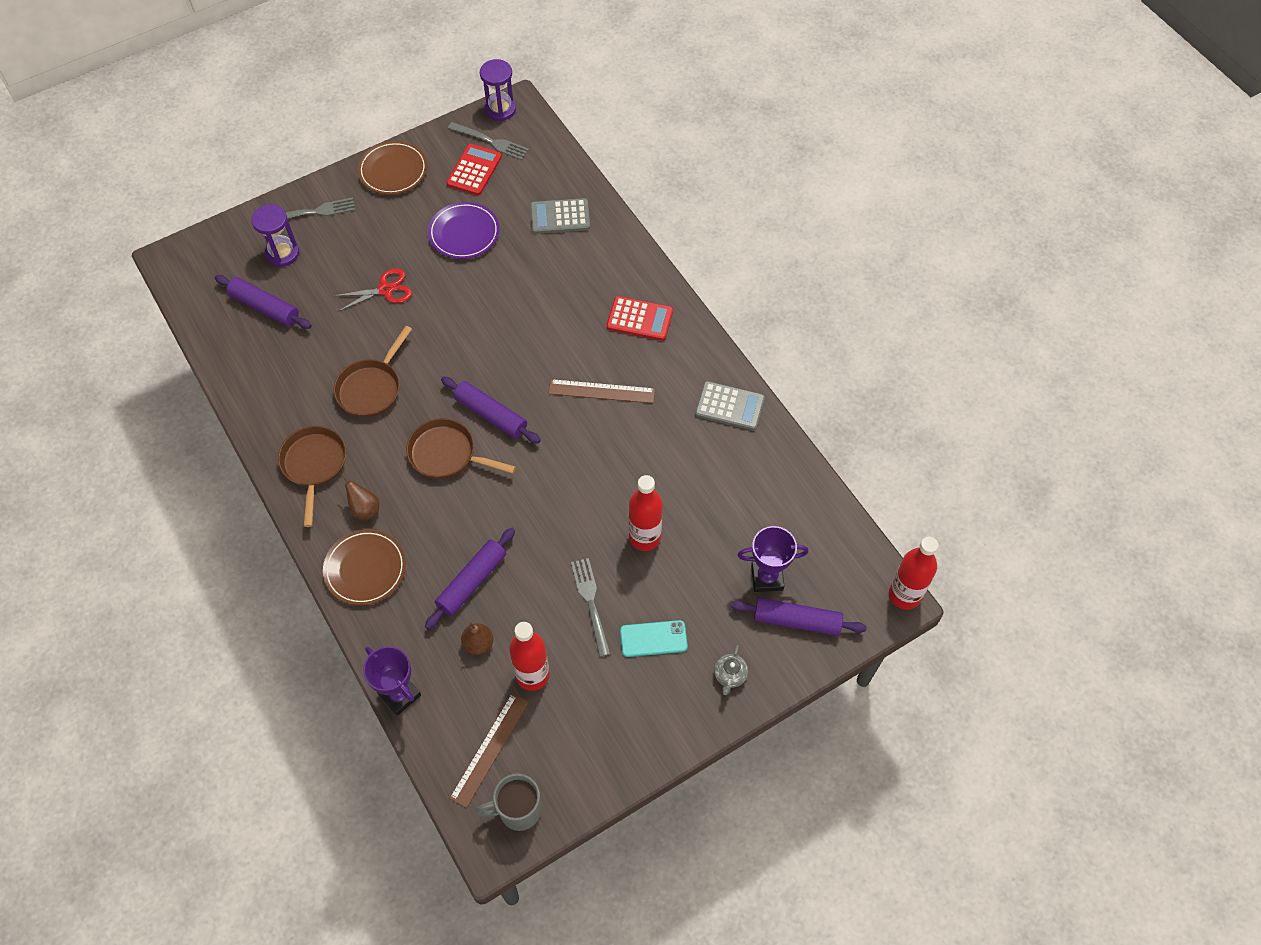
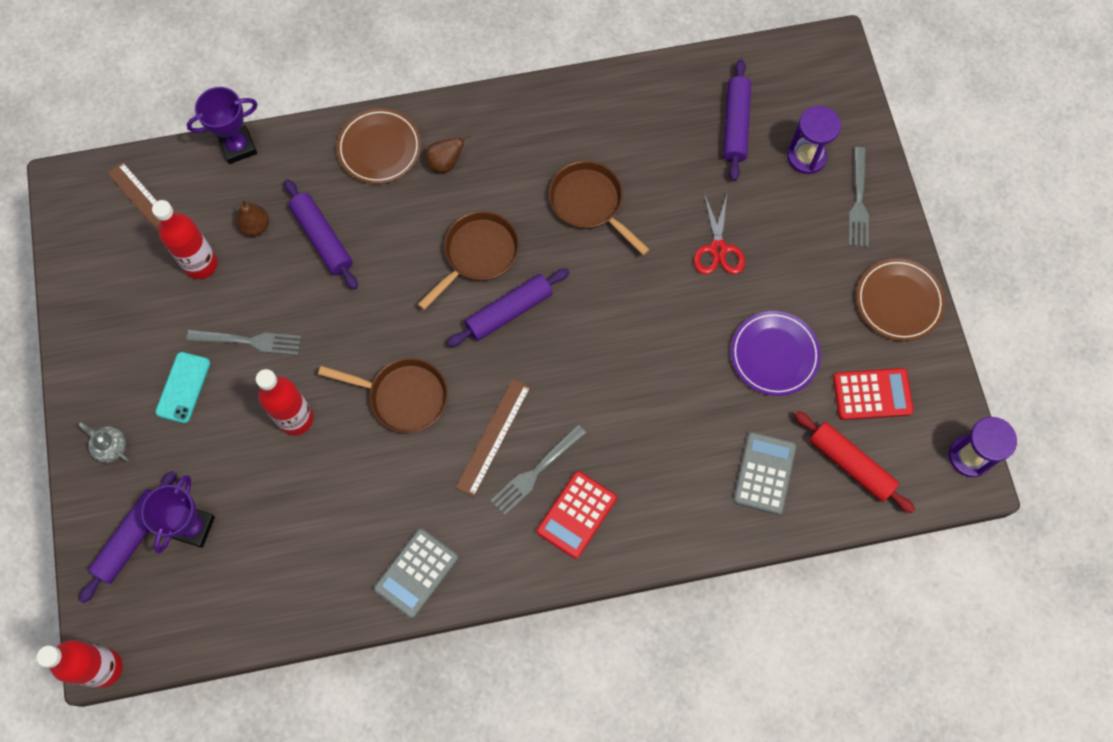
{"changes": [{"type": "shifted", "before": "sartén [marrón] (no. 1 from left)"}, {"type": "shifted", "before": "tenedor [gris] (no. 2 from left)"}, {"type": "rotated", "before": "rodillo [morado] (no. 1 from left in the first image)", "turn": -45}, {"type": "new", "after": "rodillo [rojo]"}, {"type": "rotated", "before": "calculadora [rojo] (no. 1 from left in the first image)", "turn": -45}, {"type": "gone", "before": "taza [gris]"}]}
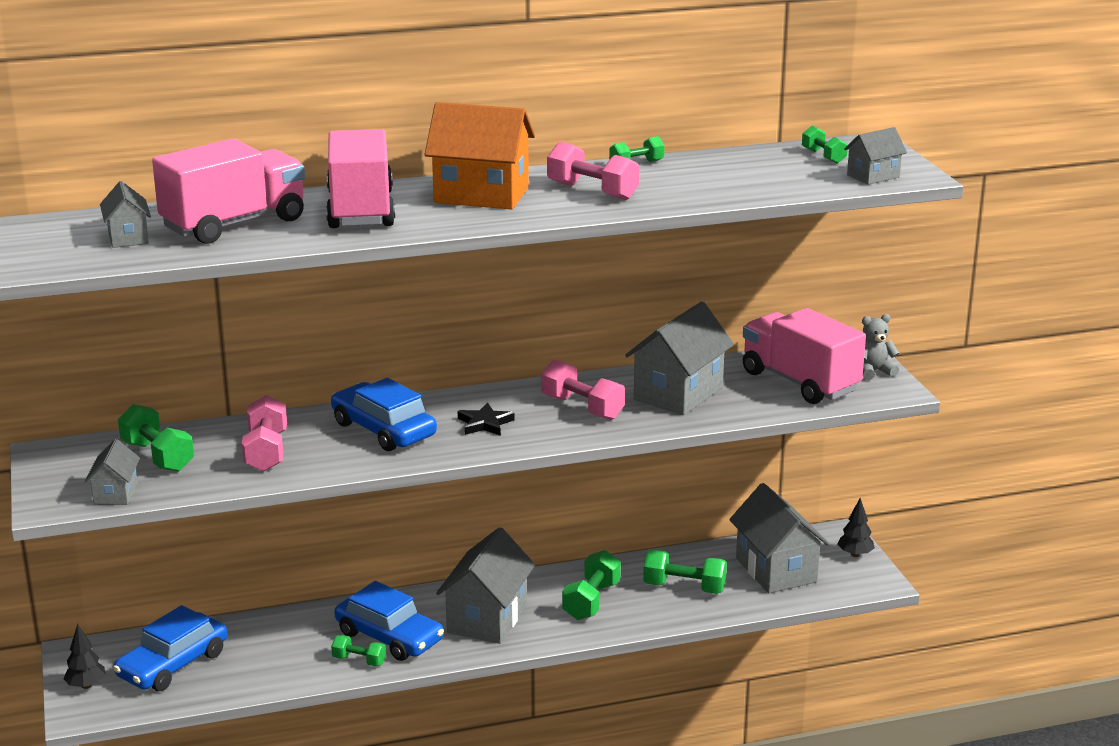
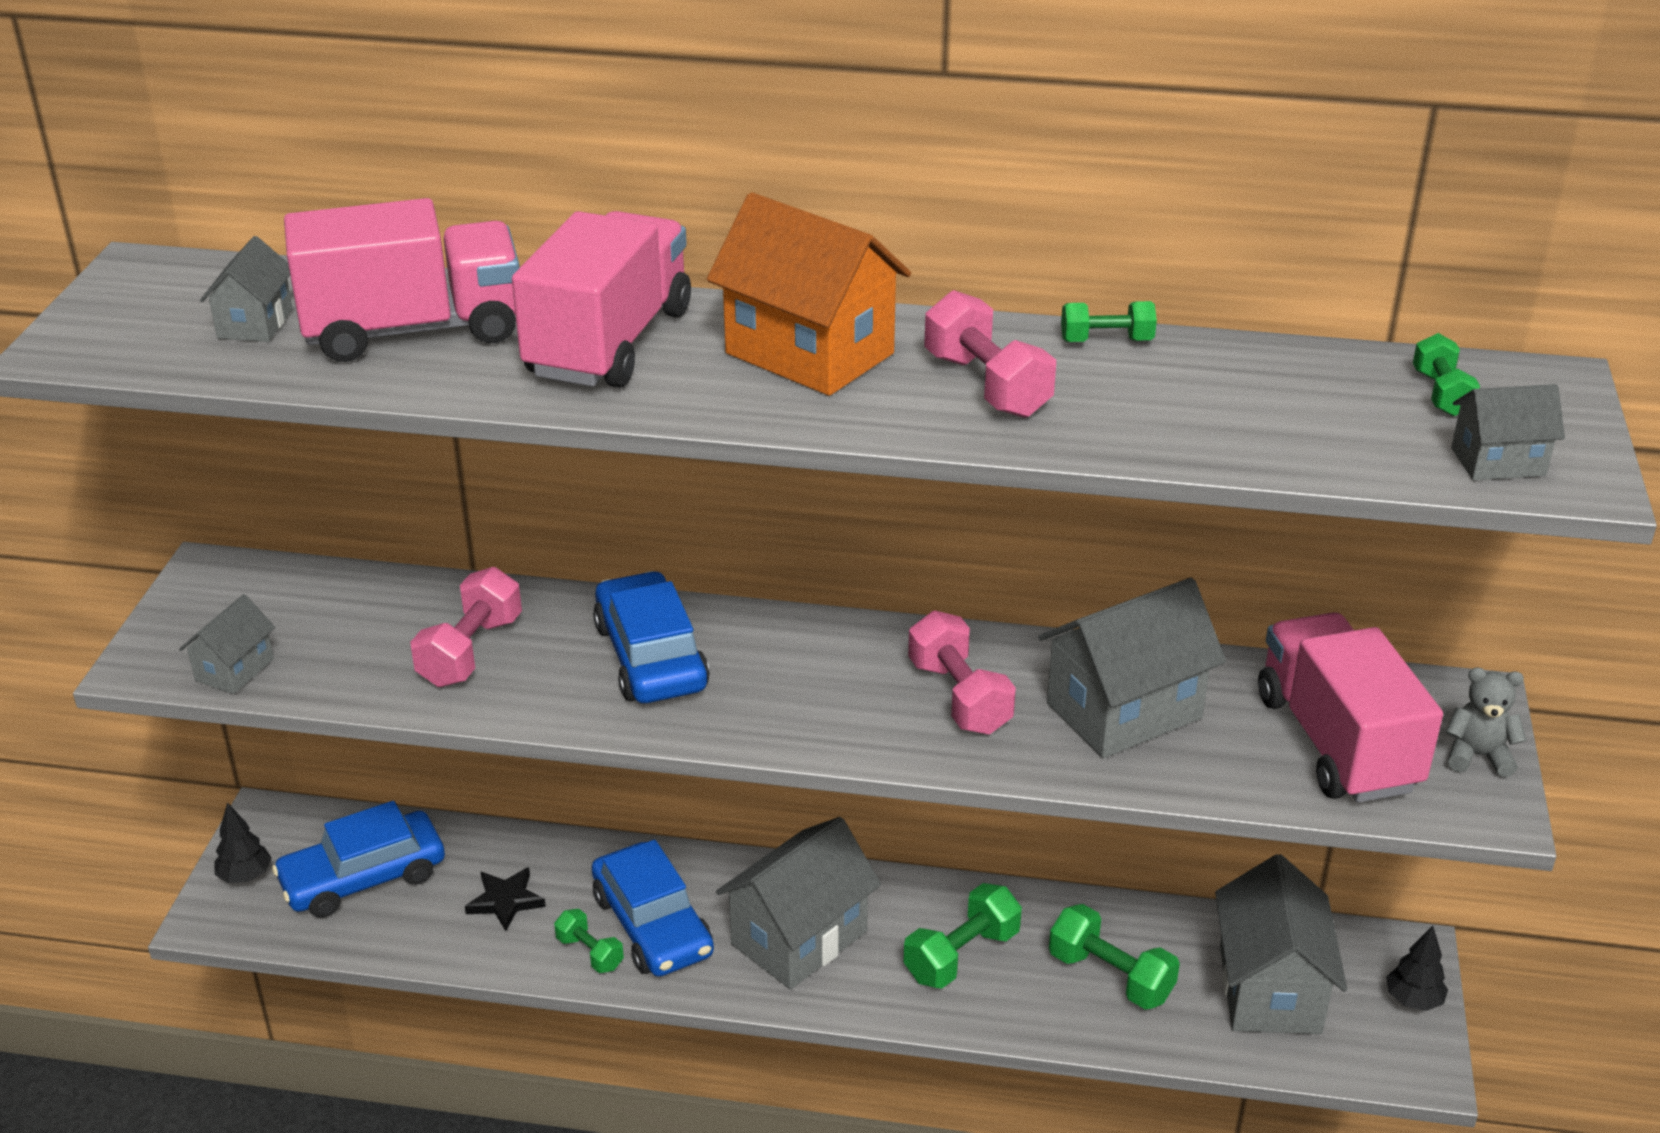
{"changes": [{"type": "shifted", "before": "estrella [negro]"}, {"type": "gone", "before": "mancuerna [verde] (no. 1 from left)"}]}
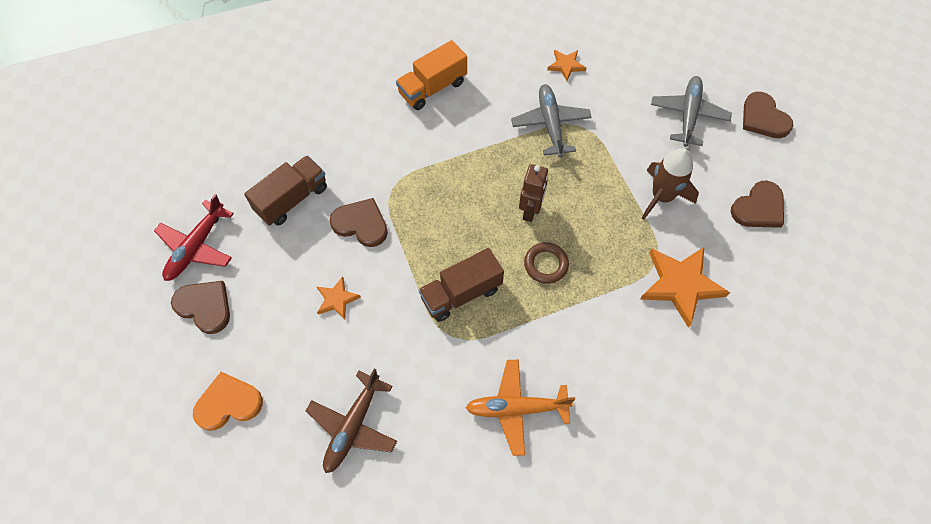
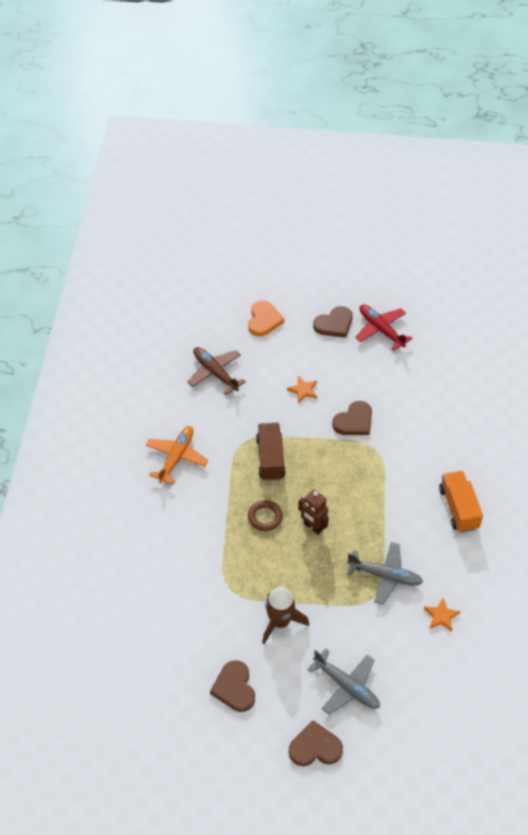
{"changes": [{"type": "gone", "before": "camión [marrón] (no. 1 from left)"}, {"type": "gone", "before": "estrella [naranja] (no. 3 from left)"}]}
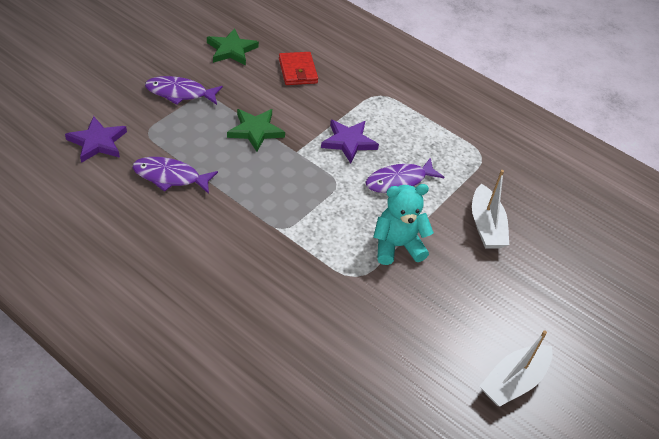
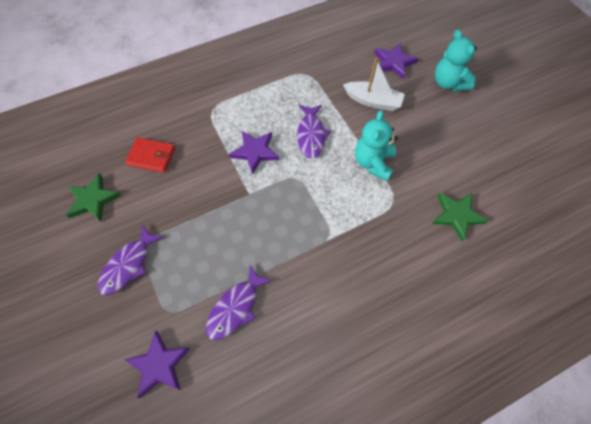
{"changes": [{"type": "new", "after": "estrella [morado] (no. 3 from left)"}, {"type": "shifted", "before": "estrella [verde] (no. 2 from left)"}, {"type": "new", "after": "osito [turquesa] (no. 2 from left)"}, {"type": "gone", "before": "barco [blanco] (no. 2 from left)"}]}
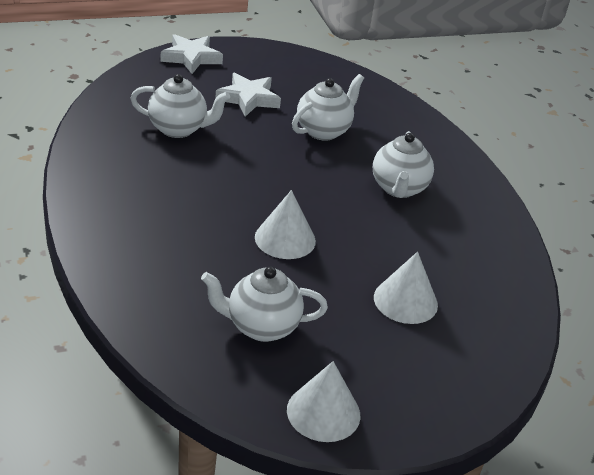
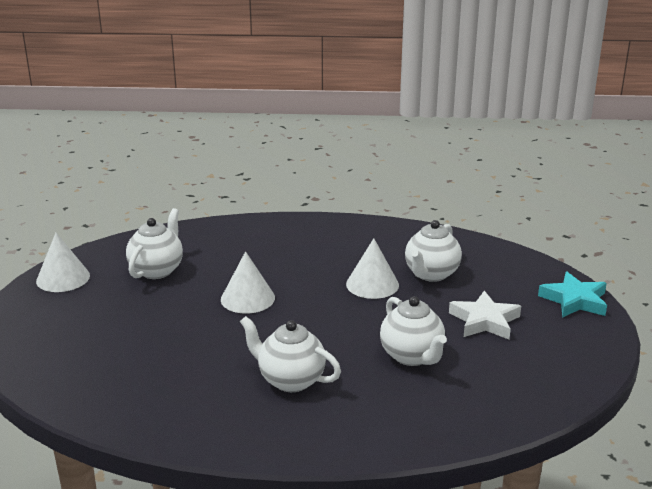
{"changes": [{"type": "shifted", "before": "cono [blanco] (no. 3 from left)"}, {"type": "repainted", "before": "estrella [blanco] (no. 1 from left)", "after": "estrella [turquesa]"}]}
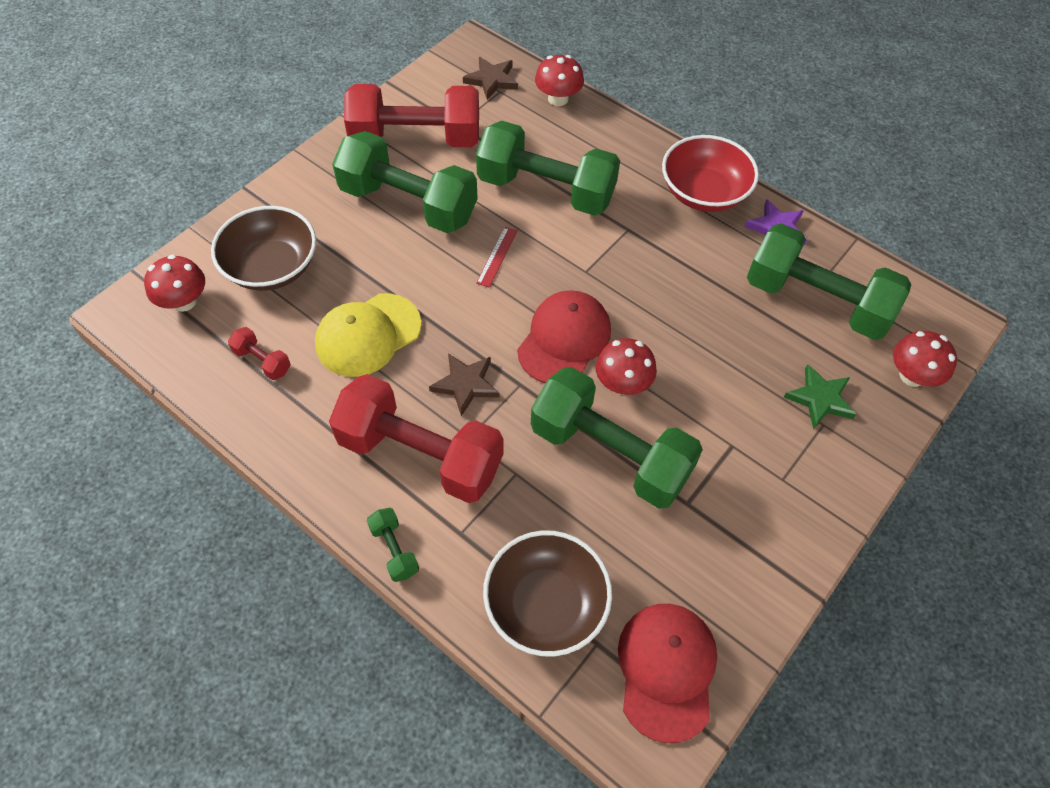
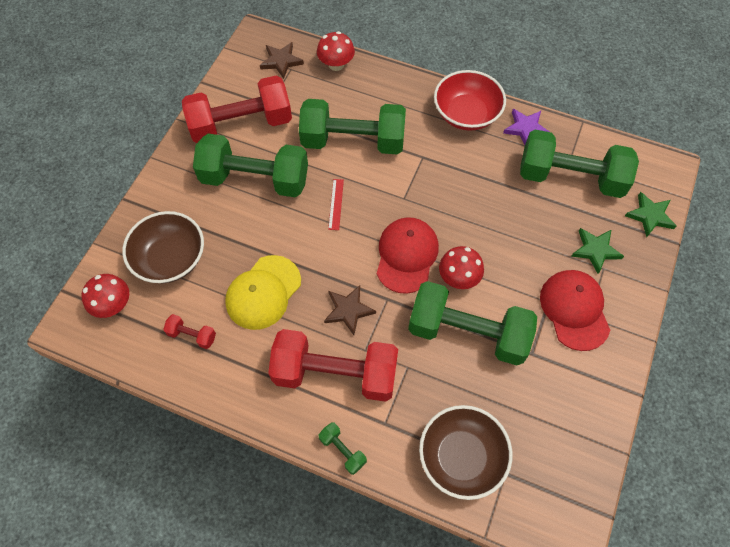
{"changes": [{"type": "shifted", "before": "gorra [rojo] (no. 2 from left)"}, {"type": "swapped", "before": "seta [rojo] (no. 4 from left)", "after": "estrella [verde] (no. 2 from left)"}]}
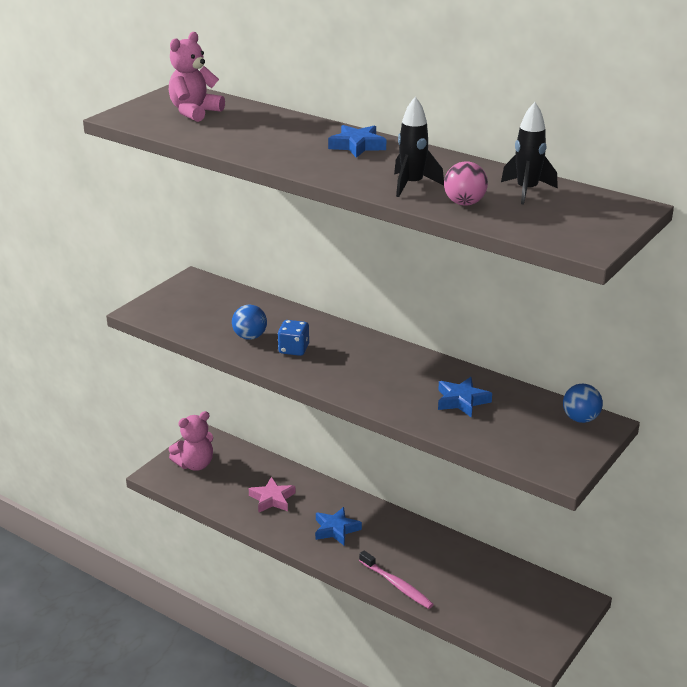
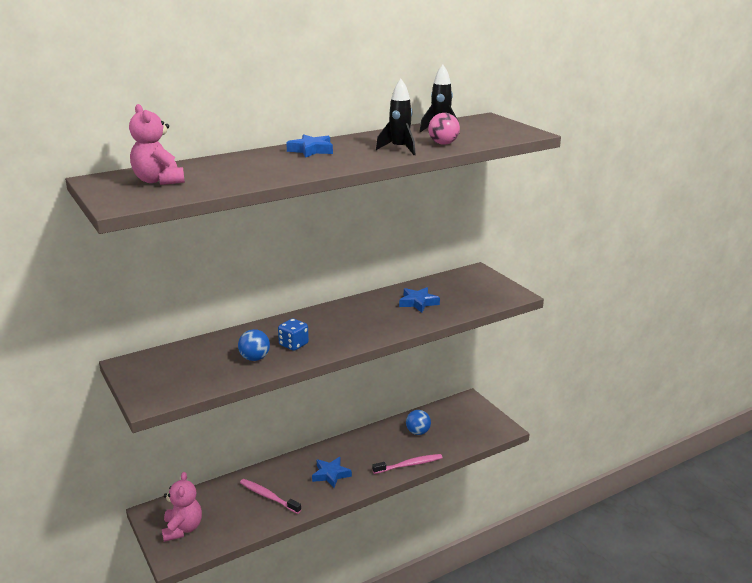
{"changes": [{"type": "swapped", "before": "estrella [rosa]", "after": "cepillo de dientes [rosa] (no. 1 from left)"}, {"type": "shifted", "before": "pelota [azul] (no. 2 from left)"}]}
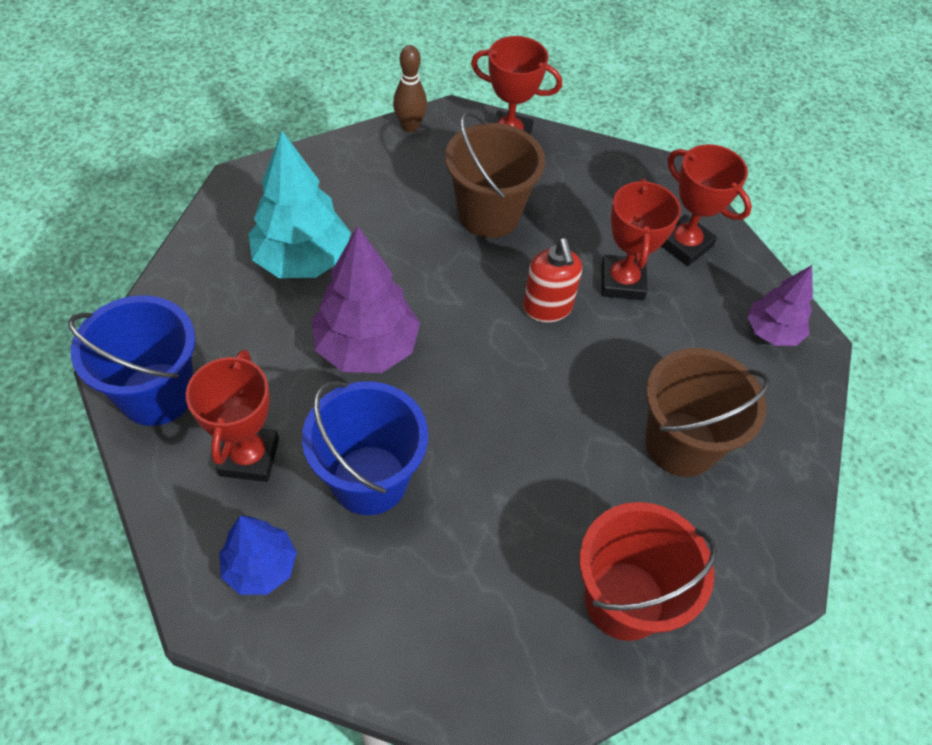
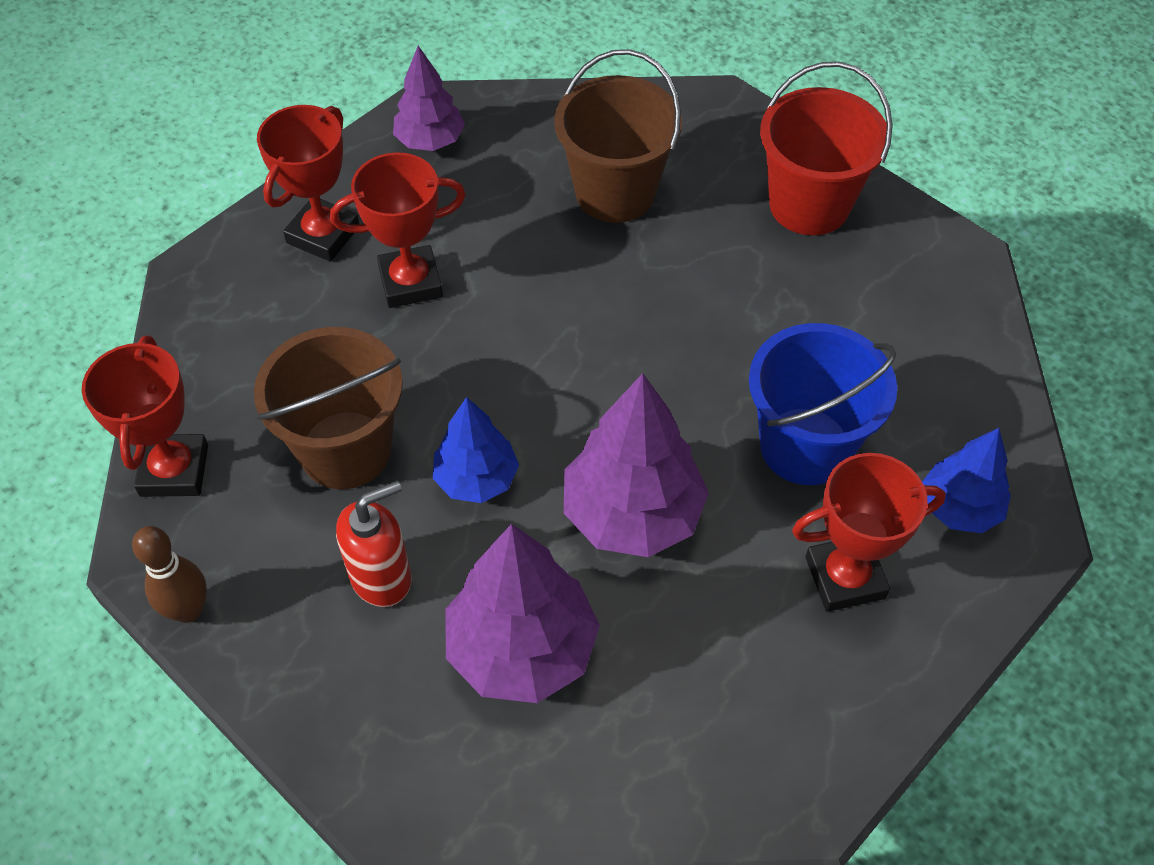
{"changes": [{"type": "shifted", "before": "dispensador de jabón [rojo]"}, {"type": "new", "after": "árbol [azul] (no. 1 from left)"}, {"type": "repainted", "before": "árbol [turquesa]", "after": "árbol [morado] (no. 2 from left)"}, {"type": "gone", "before": "balde [azul] (no. 1 from left)"}]}
